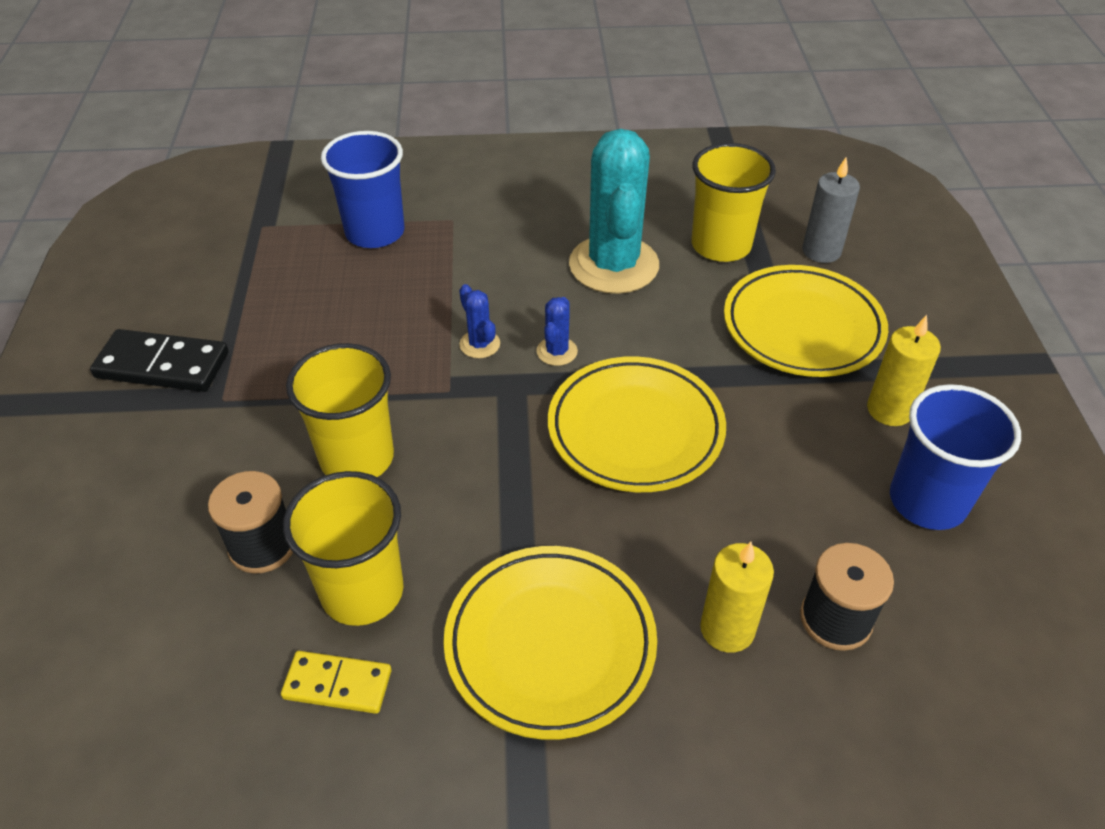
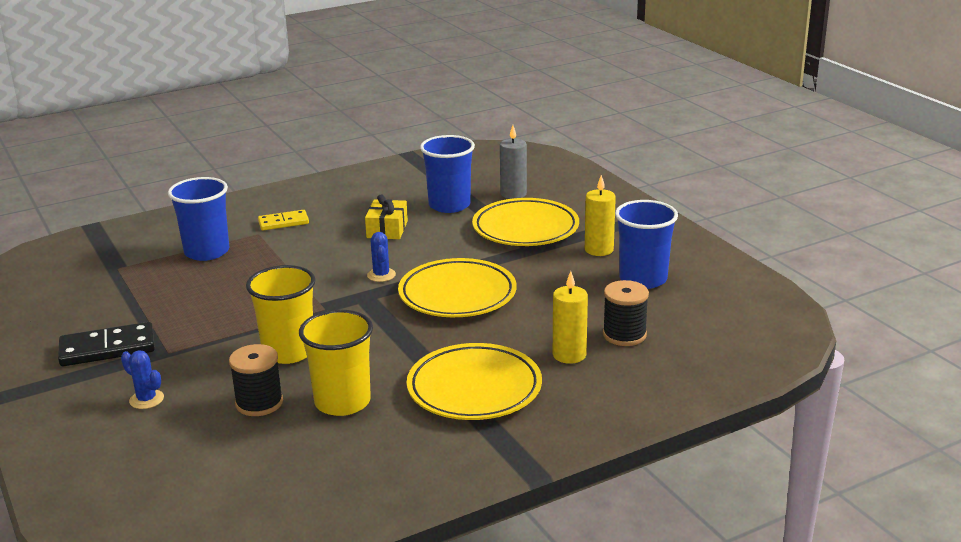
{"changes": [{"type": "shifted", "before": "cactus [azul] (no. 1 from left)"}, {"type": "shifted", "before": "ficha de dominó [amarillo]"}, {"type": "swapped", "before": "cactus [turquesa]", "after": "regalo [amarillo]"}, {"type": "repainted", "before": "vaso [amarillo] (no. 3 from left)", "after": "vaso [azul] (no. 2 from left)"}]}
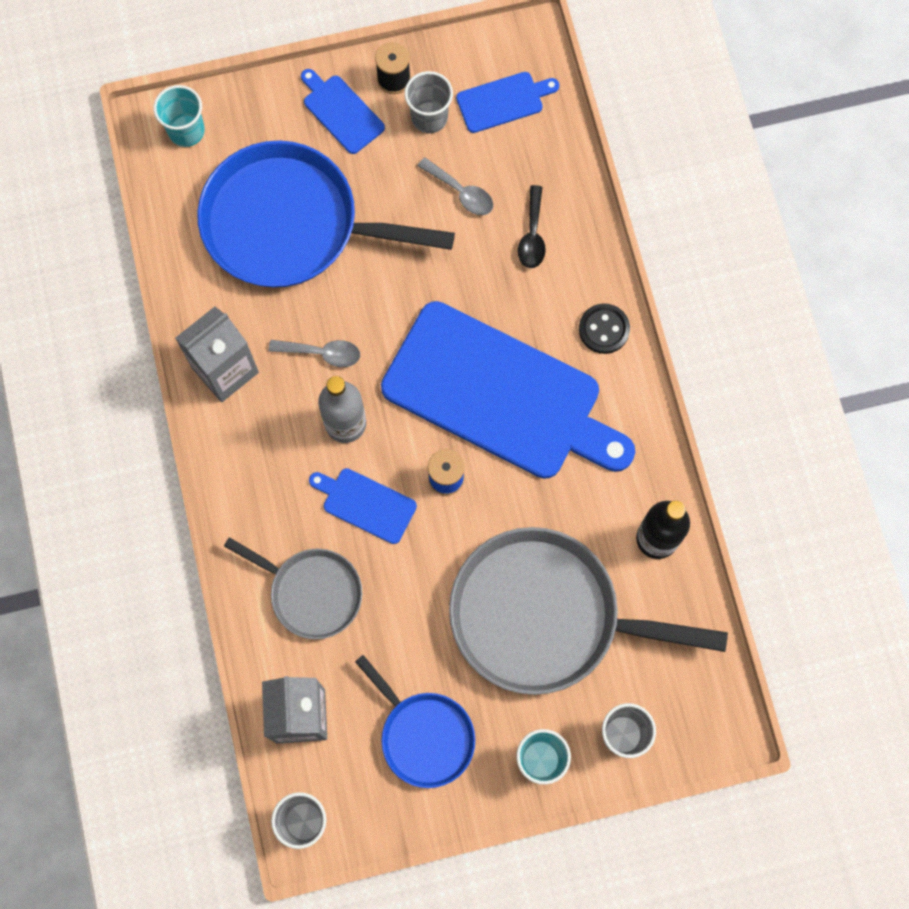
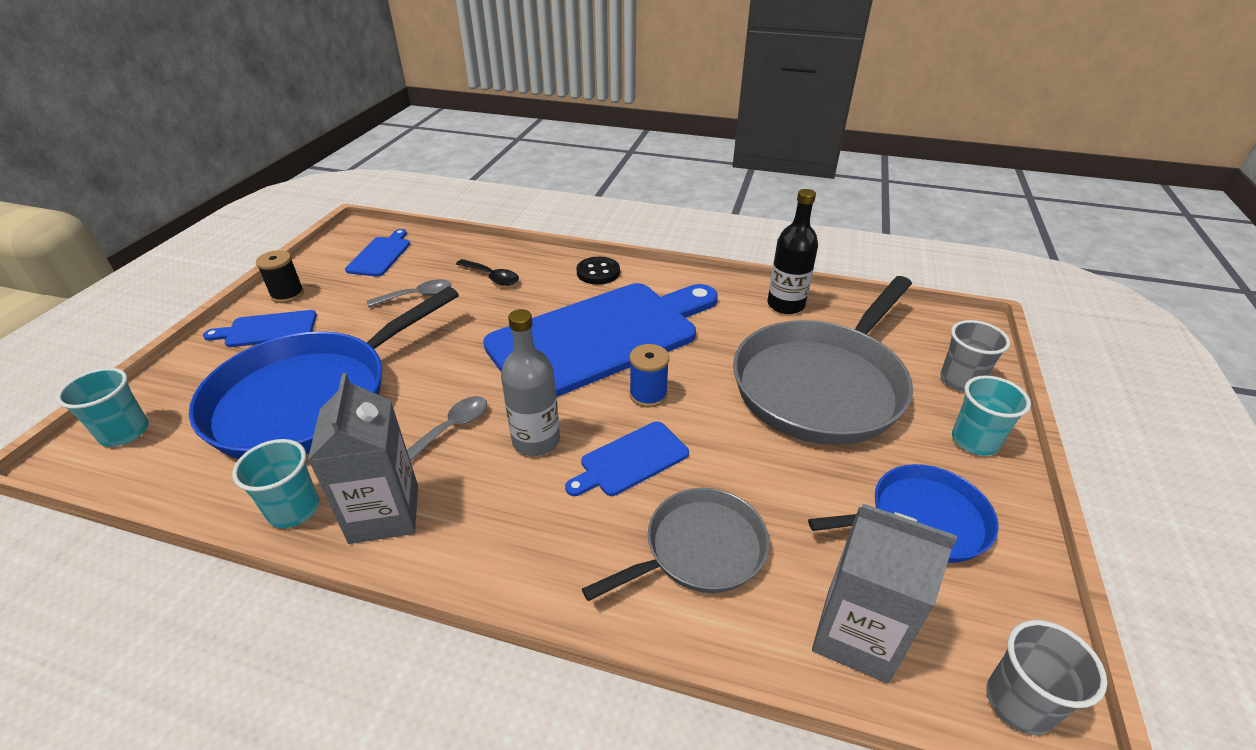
{"changes": [{"type": "new", "after": "vaso [turquesa] (no. 2 from left)"}, {"type": "gone", "before": "vaso [gris] (no. 2 from left)"}]}
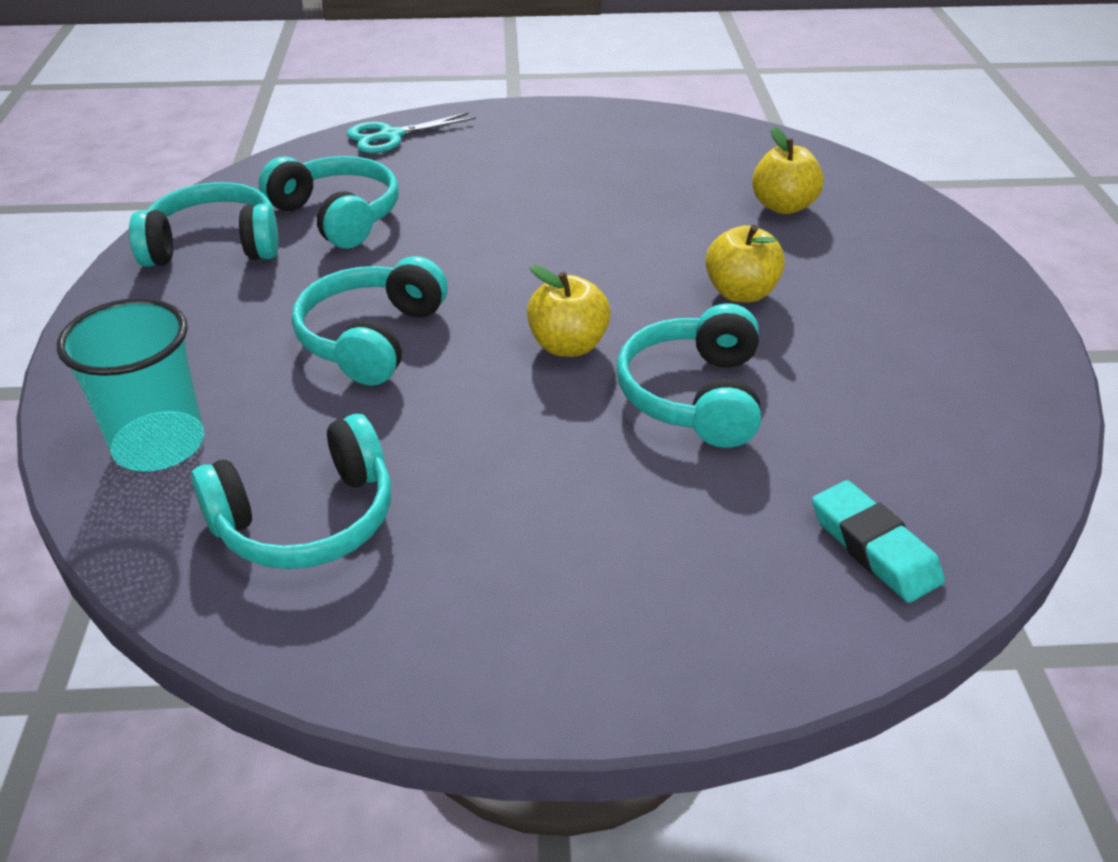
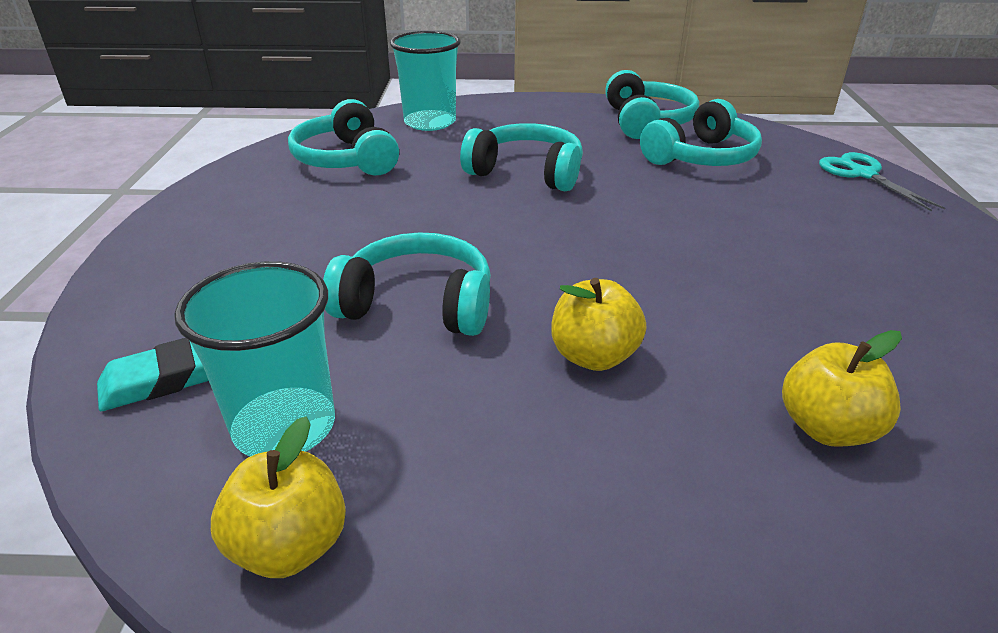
{"changes": [{"type": "new", "after": "vaso [turquesa] (no. 1 from left)"}, {"type": "shifted", "before": "manzana [amarillo] (no. 1 from left)"}]}
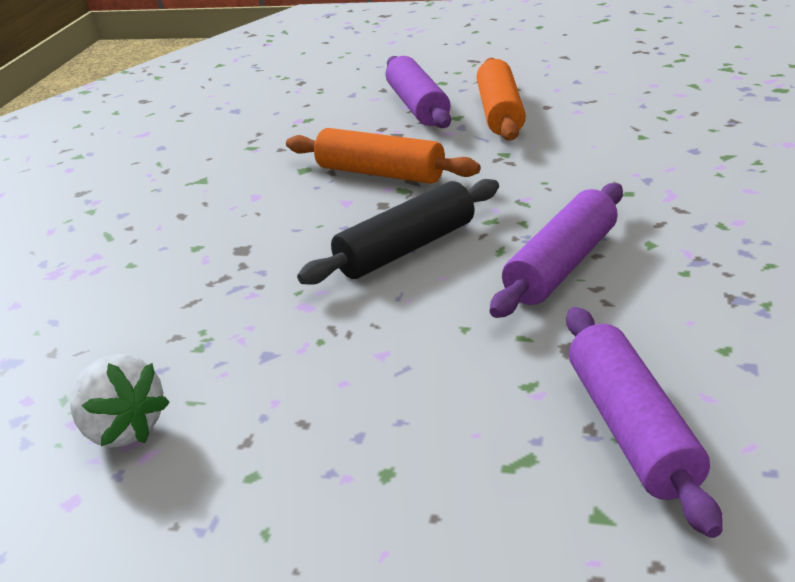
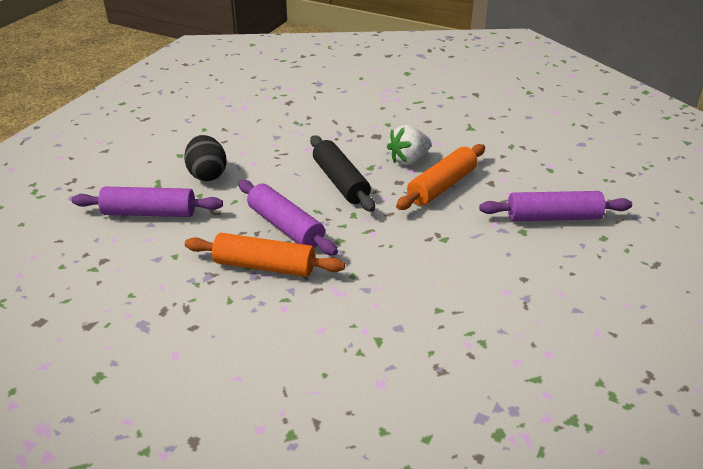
{"changes": [{"type": "new", "after": "huevo [negro]"}, {"type": "shifted", "before": "rodillo [naranja] (no. 2 from left in the first image)", "after": "rodillo [naranja] (no. 1 from left)"}, {"type": "shifted", "before": "fresa [blanco]"}]}
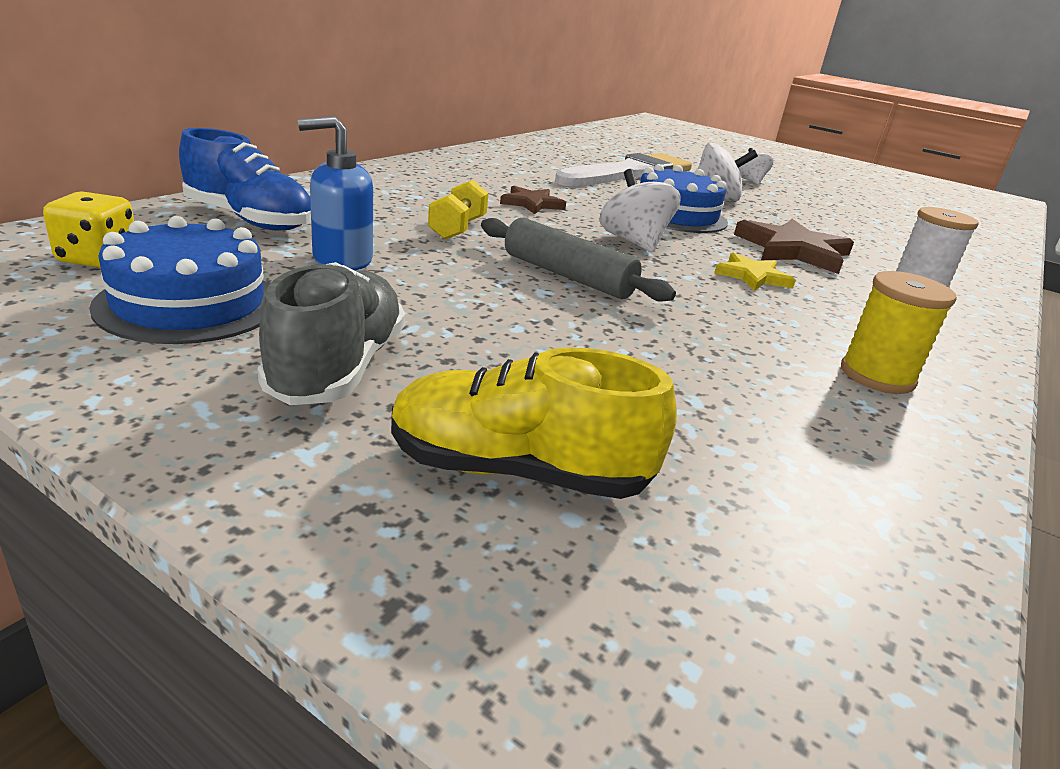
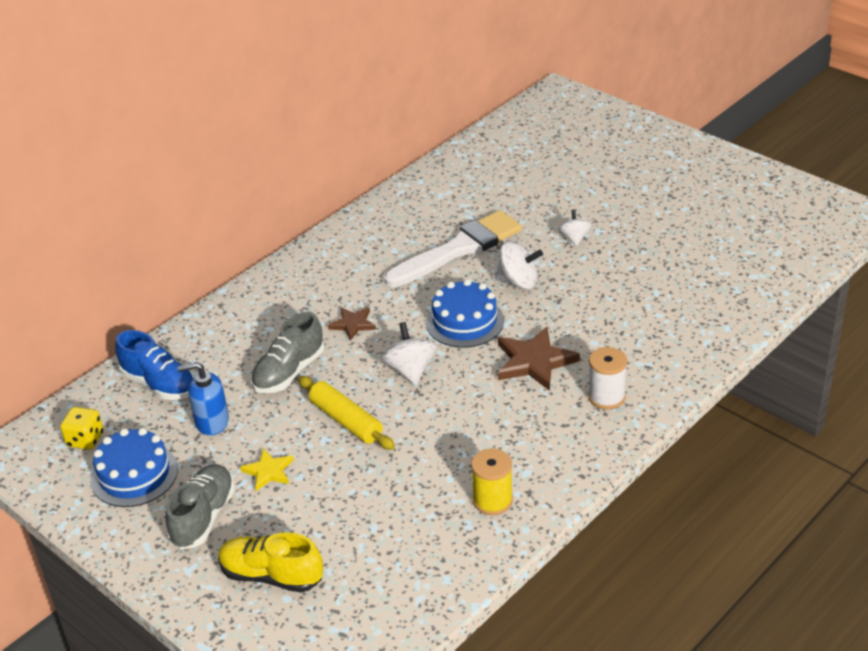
{"changes": [{"type": "shifted", "before": "estrella [amarillo]"}, {"type": "swapped", "before": "mancuerna [amarillo]", "after": "zapato [gris] (no. 2 from left)"}, {"type": "repainted", "before": "rodillo [gris]", "after": "rodillo [amarillo]"}]}
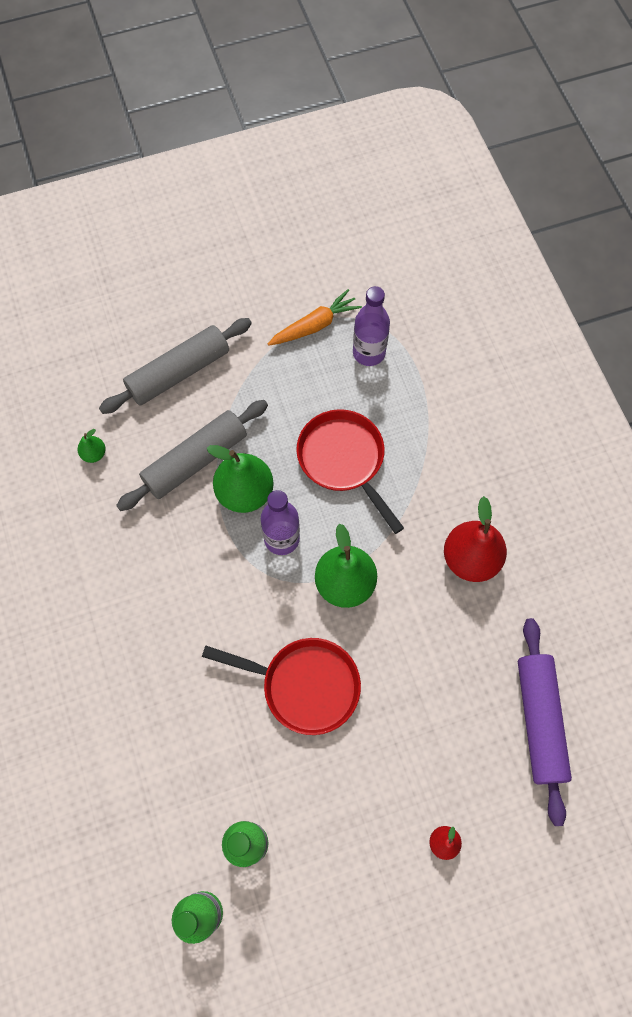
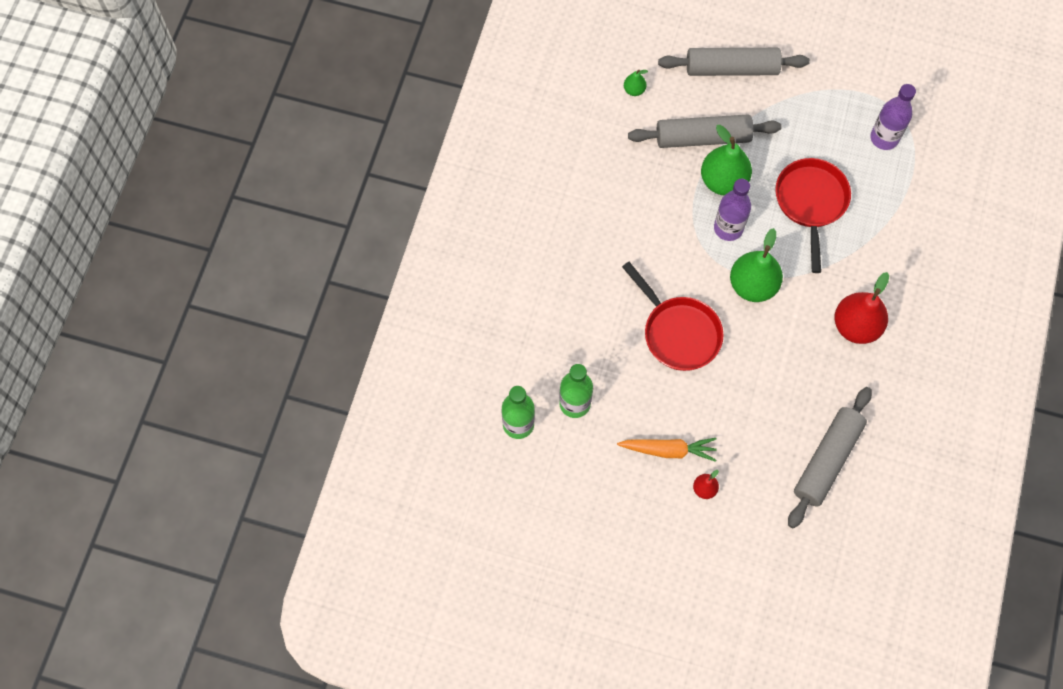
{"changes": [{"type": "shifted", "before": "zanahoria [naranja]"}, {"type": "repainted", "before": "rodillo [morado]", "after": "rodillo [gris] (no. 3 from left)"}]}
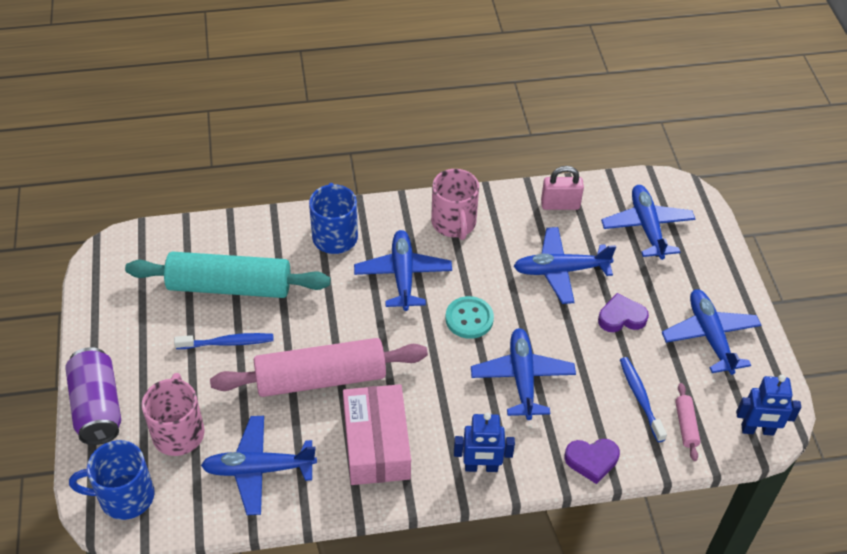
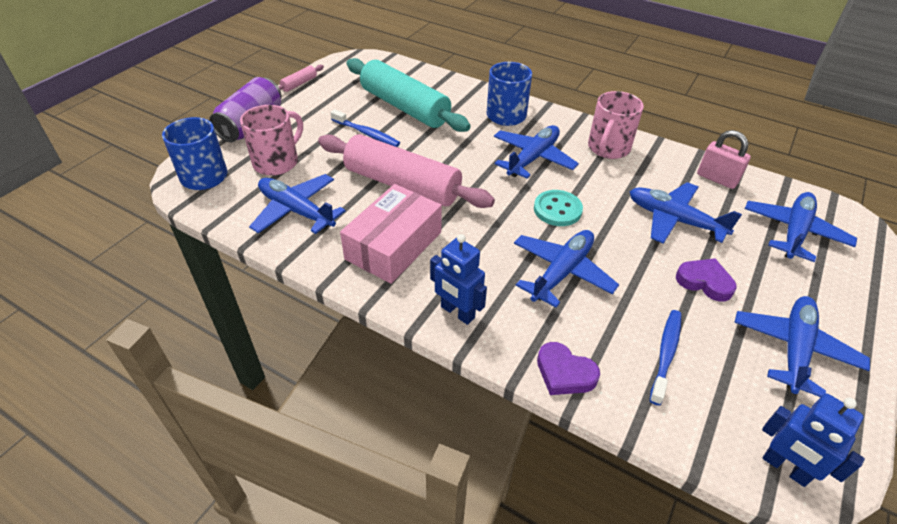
{"changes": [{"type": "shifted", "before": "rodillo [rosa] (no. 2 from left in the first image)", "after": "rodillo [rosa] (no. 1 from left)"}]}
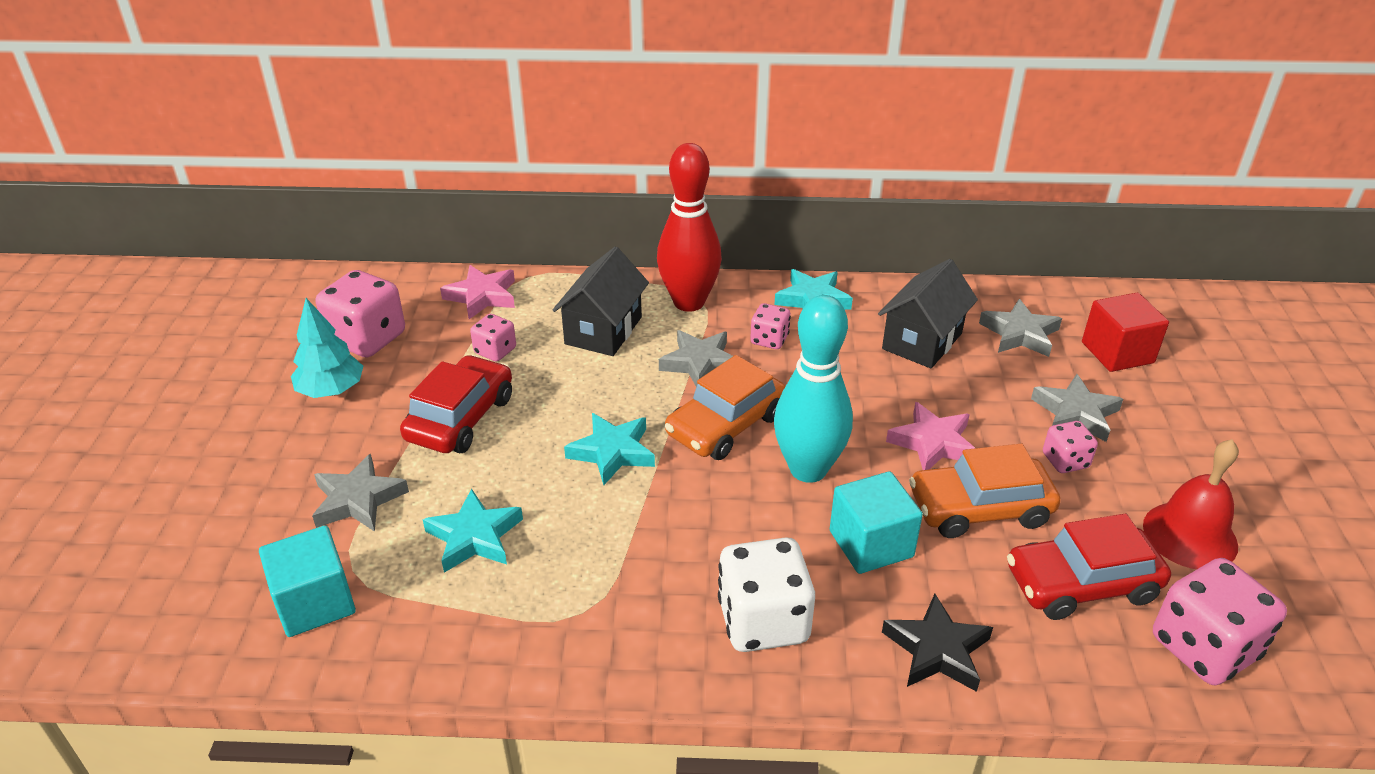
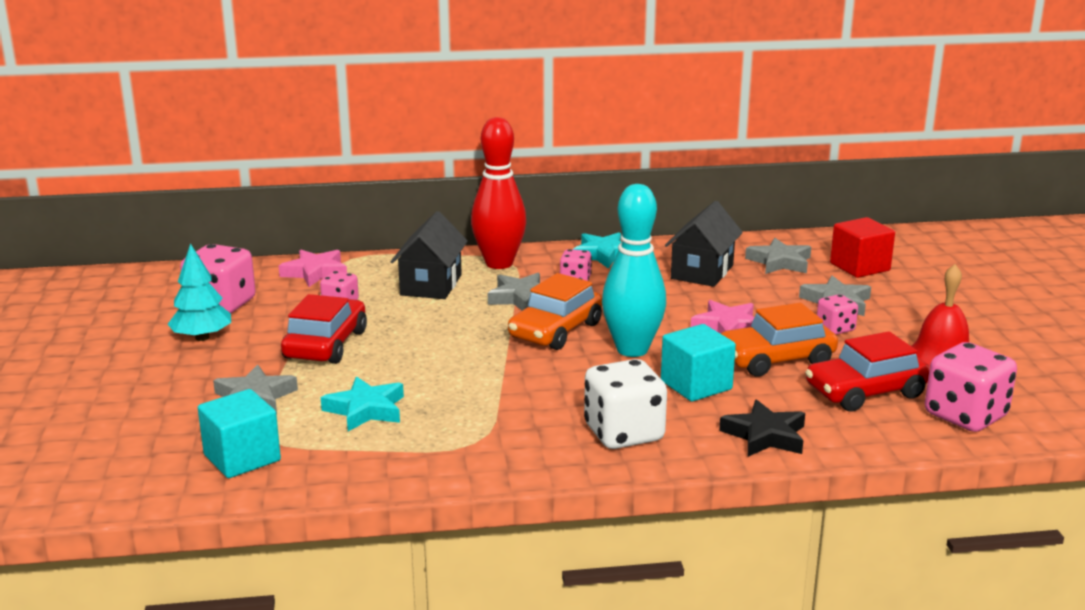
{"changes": [{"type": "gone", "before": "estrella [turquesa] (no. 2 from left)"}]}
